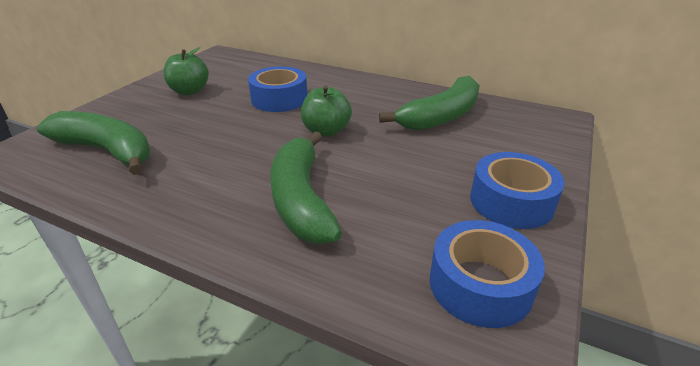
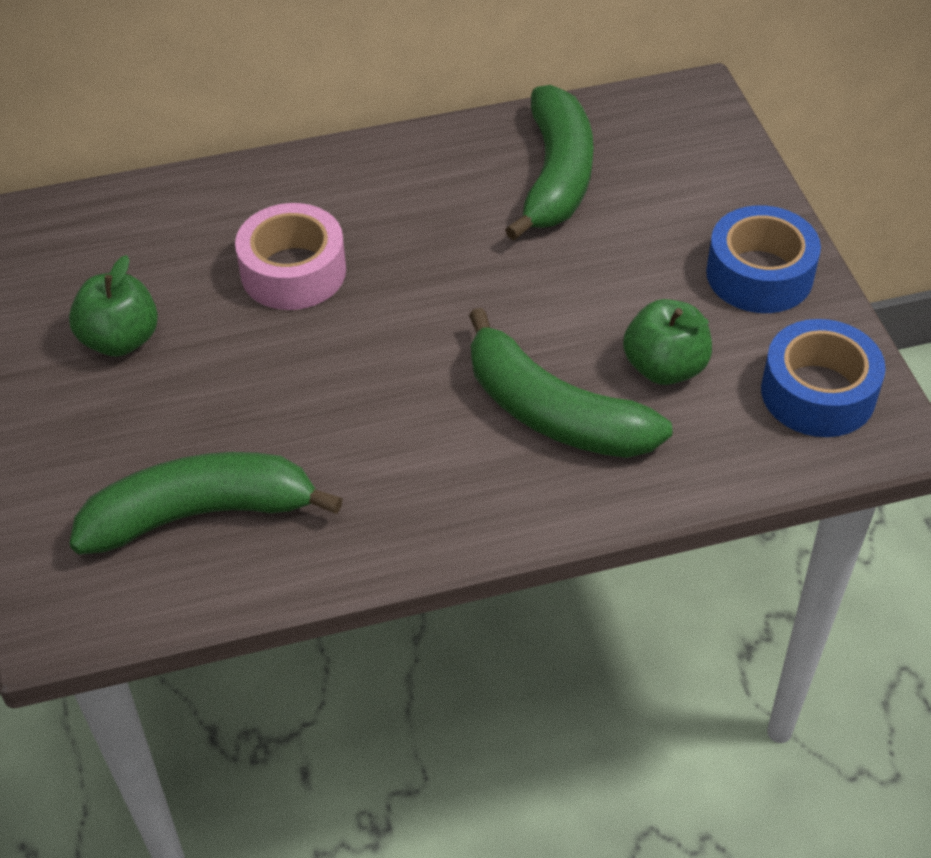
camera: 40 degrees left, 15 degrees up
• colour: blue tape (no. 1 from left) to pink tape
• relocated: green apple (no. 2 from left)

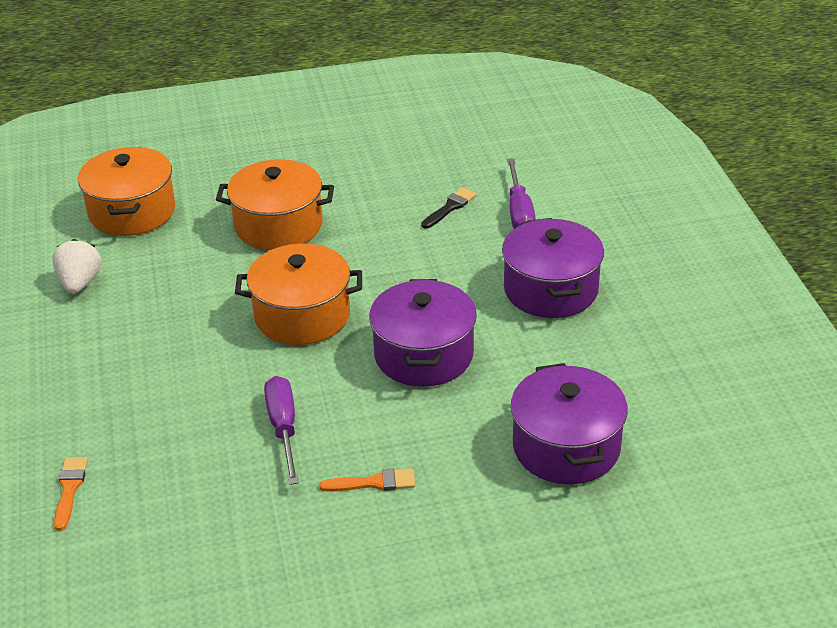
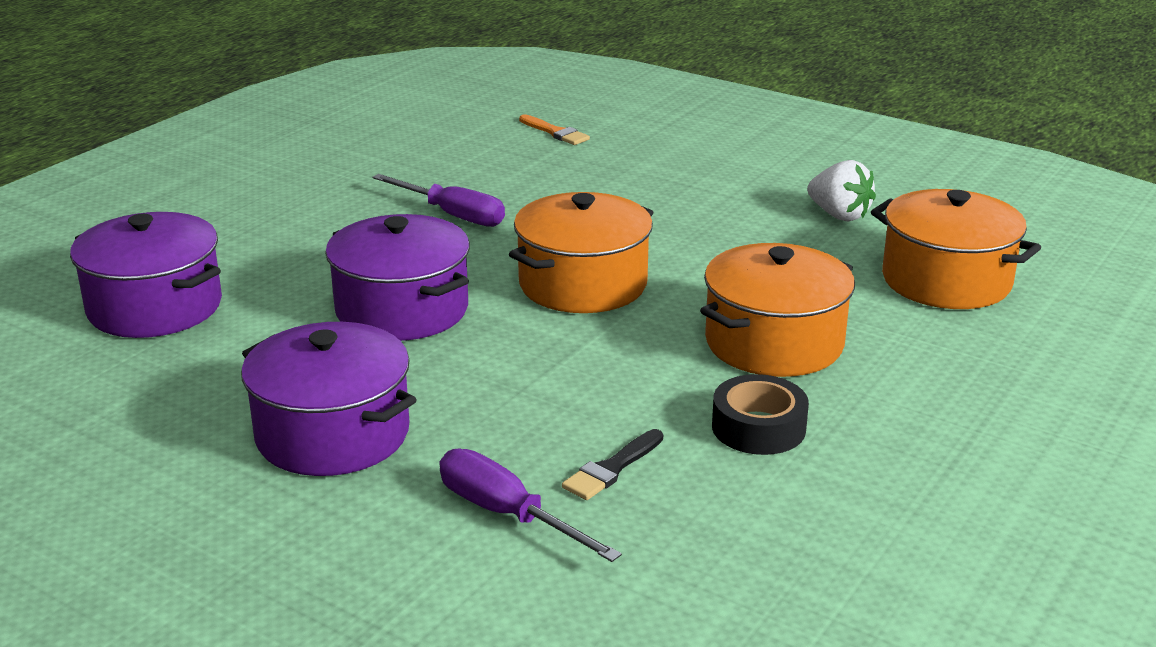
camera: 135 degrees right, 10 degrees down
• missing: orange brush (no. 2 from left)
• spun: black brush 45 degrees clockwise
• appeared: black tape

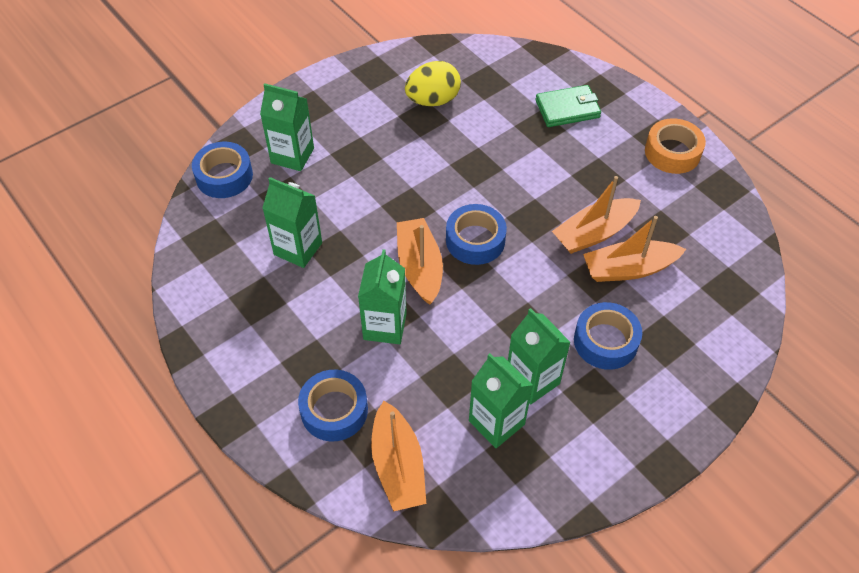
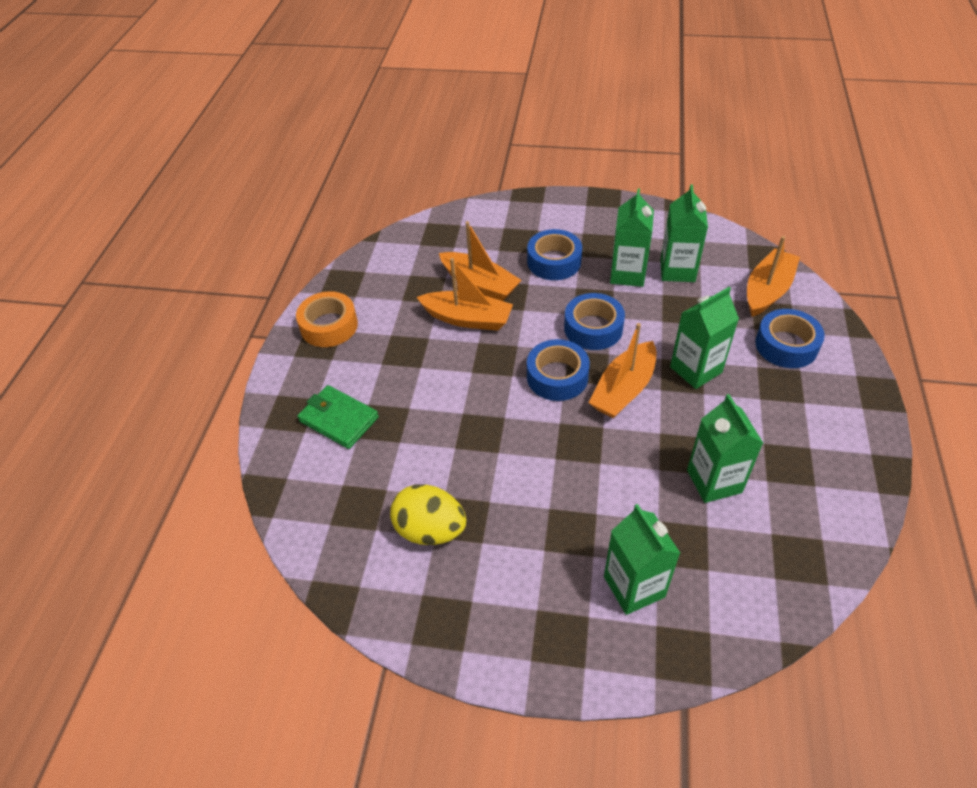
camera: 130 degrees left, 5 degrees down
• relocated: blue tape (no. 1 from left in the first image) to blue tape (no. 3 from left)

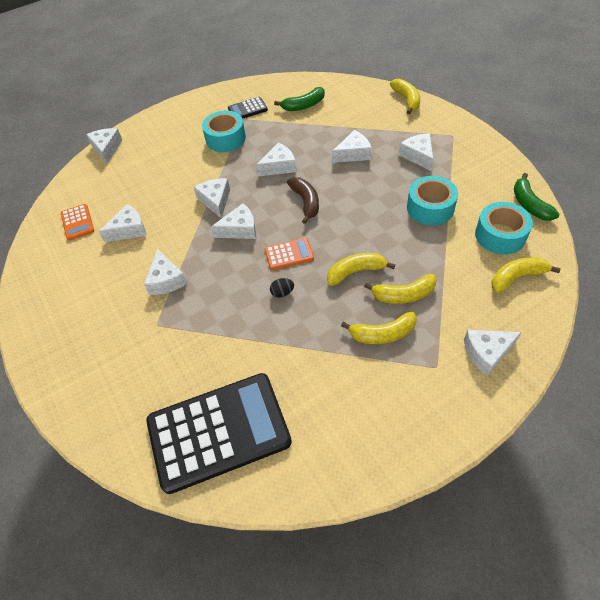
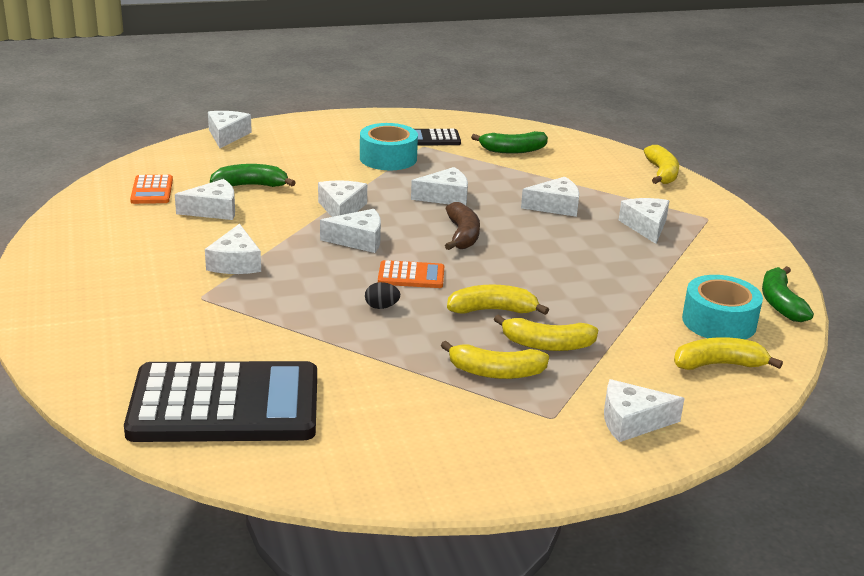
camera: 10 degrees right, 25 degrees down
• missing: turquoise tape (no. 2 from left)
• appeared: green banana (no. 1 from left)

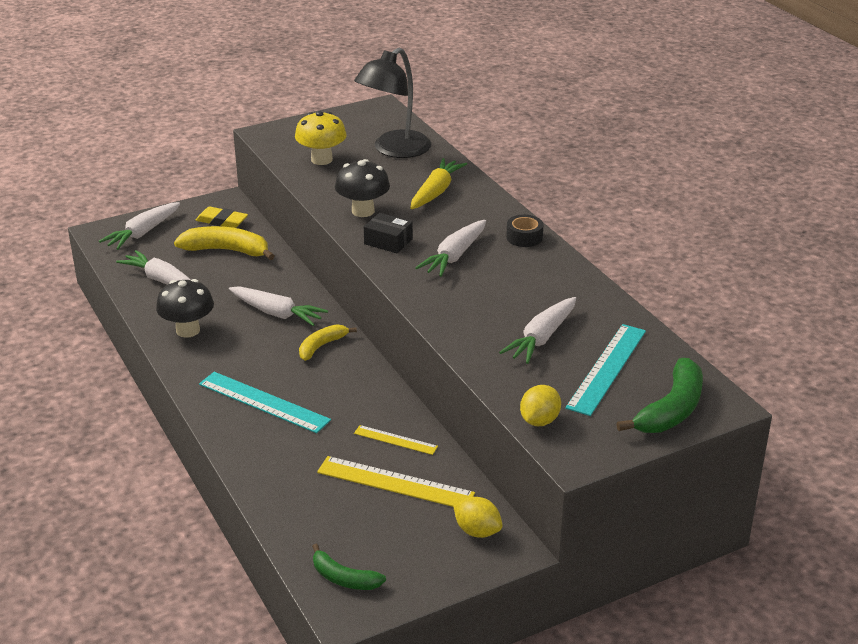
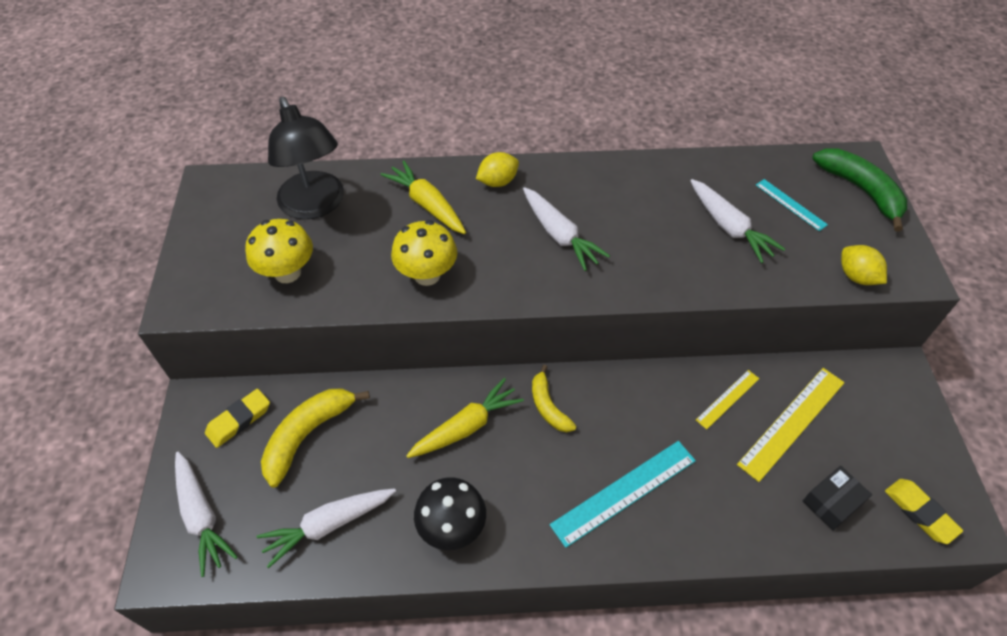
camera: 65 degrees left, 20 degrees up
• colour: white carrot (no. 3 from left) to yellow carrot (no. 2 from left)
• exchanged: green banana (no. 1 from left) to yellow eraser (no. 2 from left)
• colour: black mushroom (no. 2 from left) to yellow mushroom (no. 2 from left)
• relocated: black box
• relocated: yellow lemon (no. 1 from left)
• missing: black tape
• size: turquoise ruler (no. 2 from left) x0.56

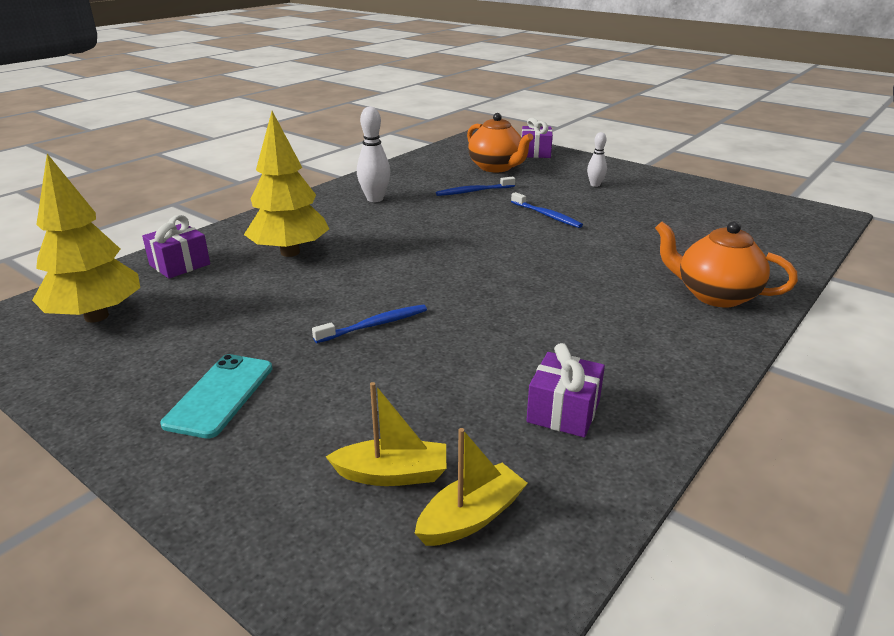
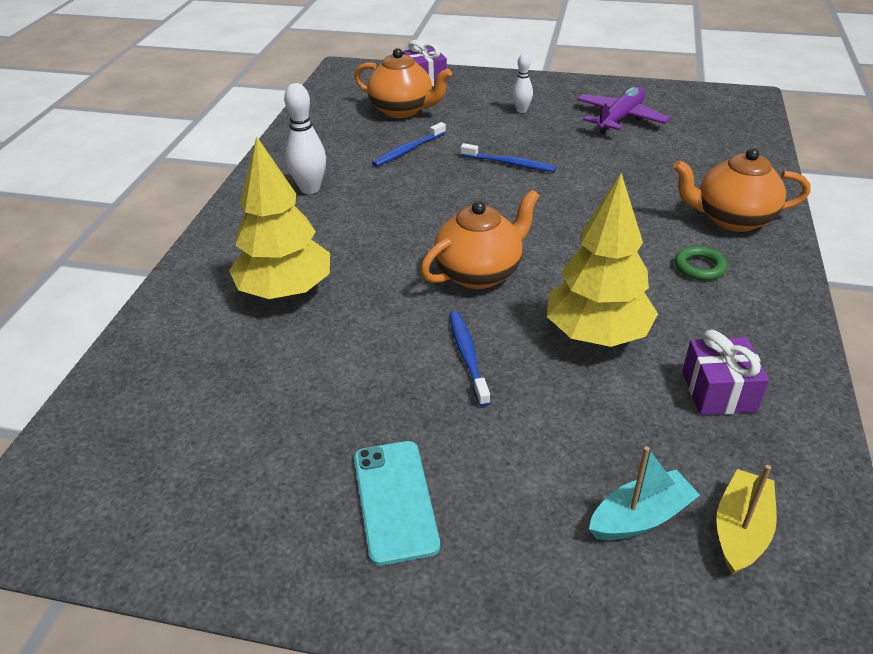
camera: 25 degrees left, 10 degrees up
• relocated: yellow tree (no. 1 from left in the first image) to yellow tree (no. 2 from left)
• missing: purple gift (no. 1 from left)
• spun: blue toothbrush (no. 1 from left in the first image) 45 degrees counterclockwise
• colour: yellow boat (no. 1 from left) to turquoise boat
• appeared: orange teapot (no. 2 from left)
• appeared: purple plane
• appeared: green ring

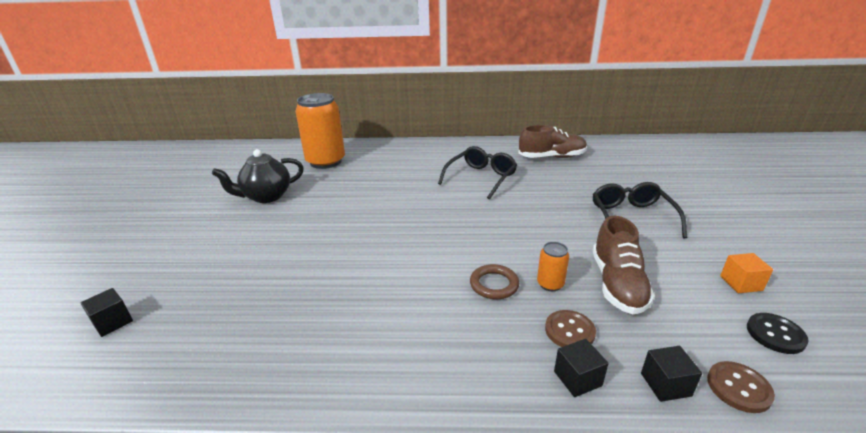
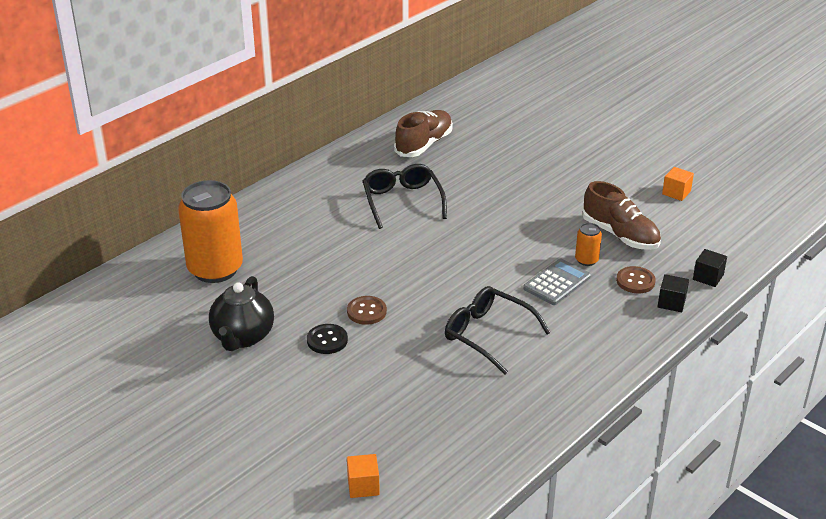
camera: 50 degrees left, 5 degrees up
• colour: black cube (no. 1 from left) to orange cube (no. 1 from left)
• exchanged: brown ring to grey calculator
• relocated: black glasses (no. 2 from left)
• relocated: brown button (no. 2 from left in the first image) to brown button (no. 1 from left)
• relocated: black button

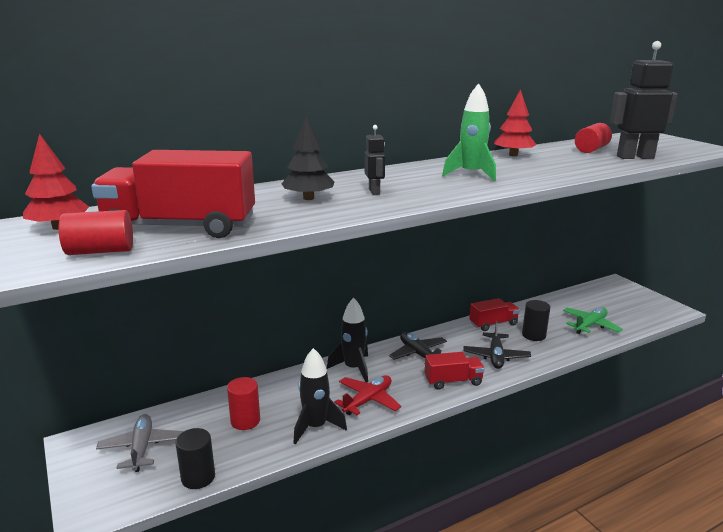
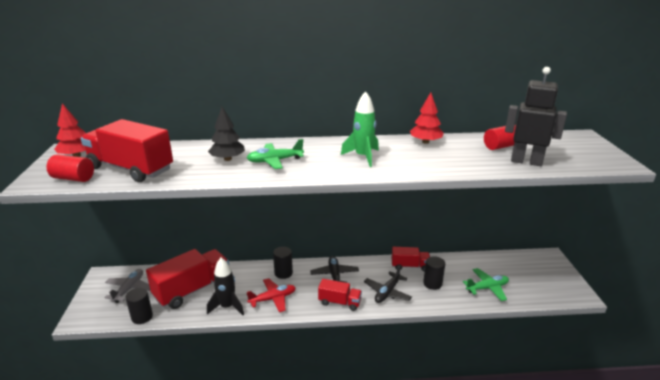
camera: 25 degrees right, 5 degrees up
• exchanged: red cylinder (no. 2 from left) to red truck (no. 2 from left)
• exchanged: black rocket (no. 2 from left) to black cylinder (no. 2 from left)
• exchanged: black robot (no. 1 from left) to green plane (no. 1 from left)

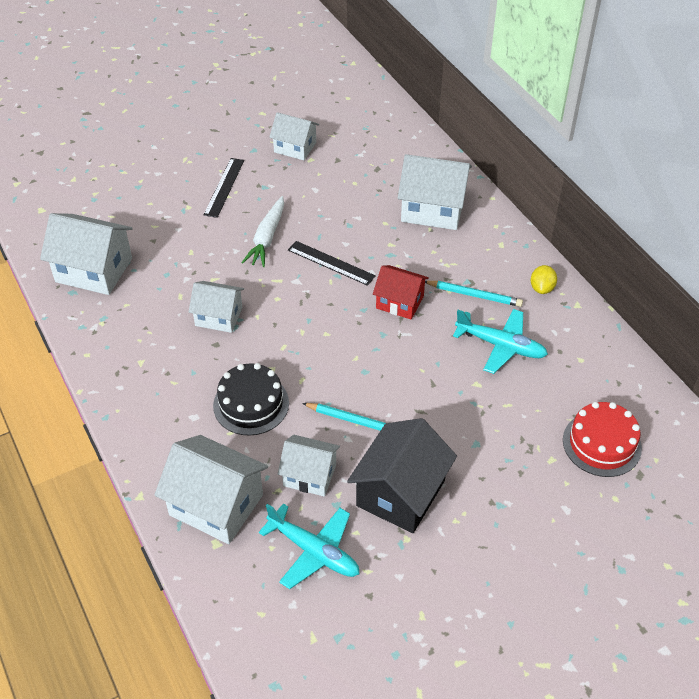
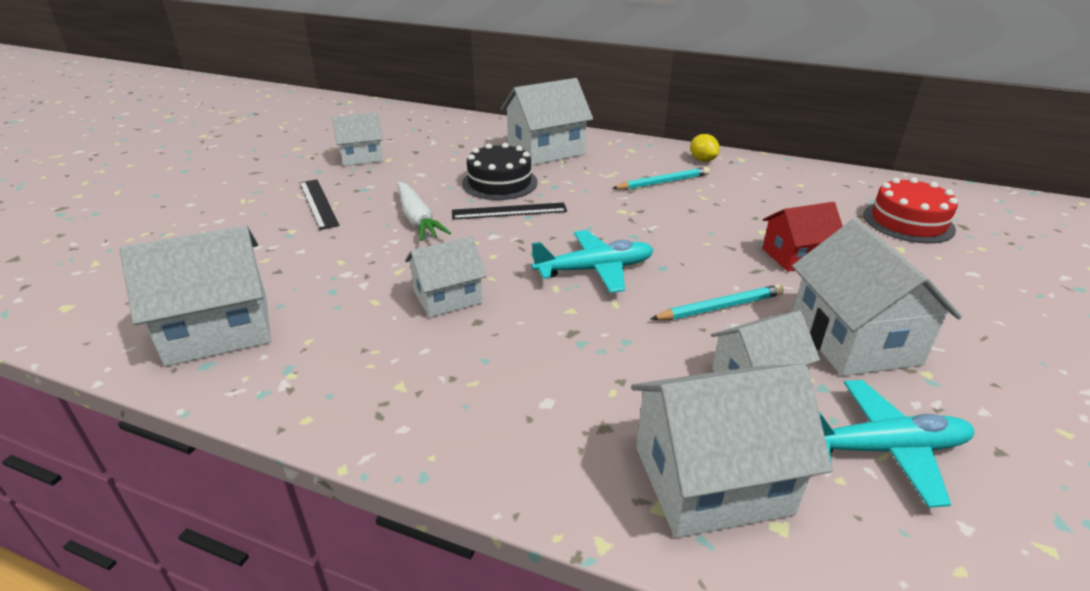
camera: 40 degrees left, 15 degrees down
• relocated: black cake
• colour: black house to white house (no. 7 from left)
• relocated: red house
• relocated: turquoise plane (no. 2 from left in the first image) to turquoise plane (no. 1 from left)

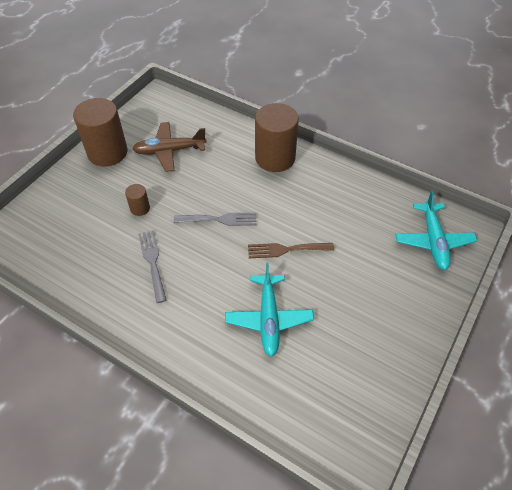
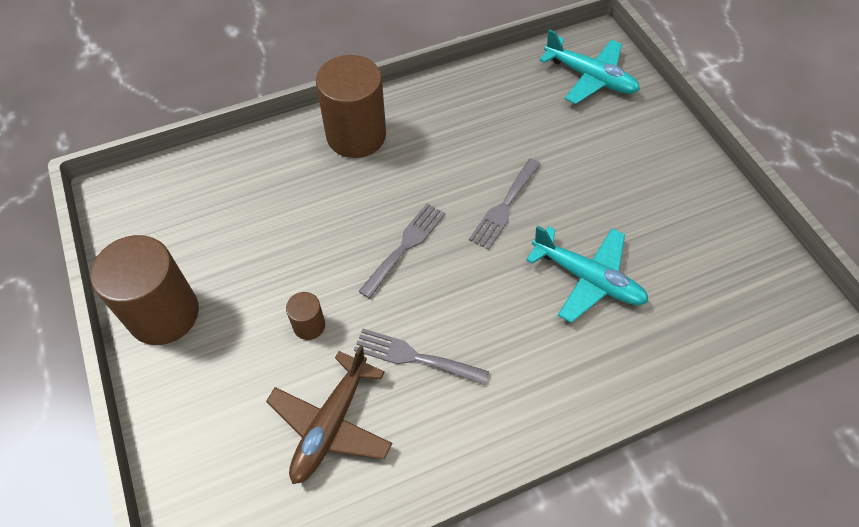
camera: 55 degrees left, 5 degrees up
• relocated: brown plane
• colour: brown fork to grey fork (no. 3 from left)

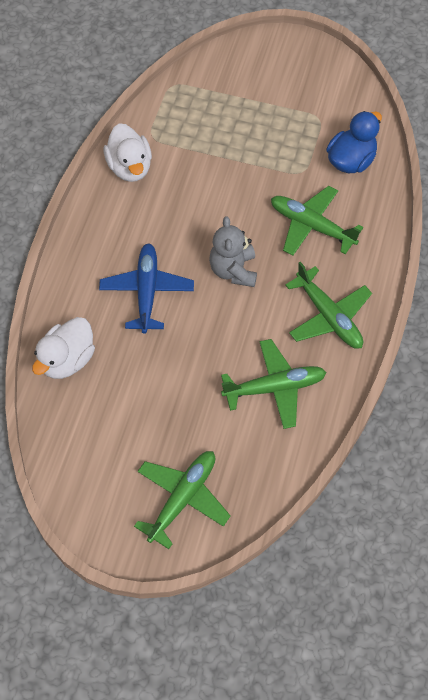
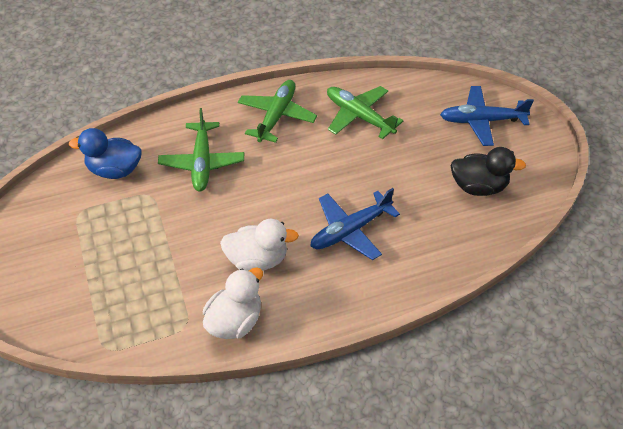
camera: 125 degrees left, 10 degrees down
• relocated: white duck (no. 1 from left in the first image) to white duck (no. 2 from left)
• colour: green plane (no. 1 from left) to blue plane (no. 2 from left)
• missing: grey teddy bear
• appeared: black duck

